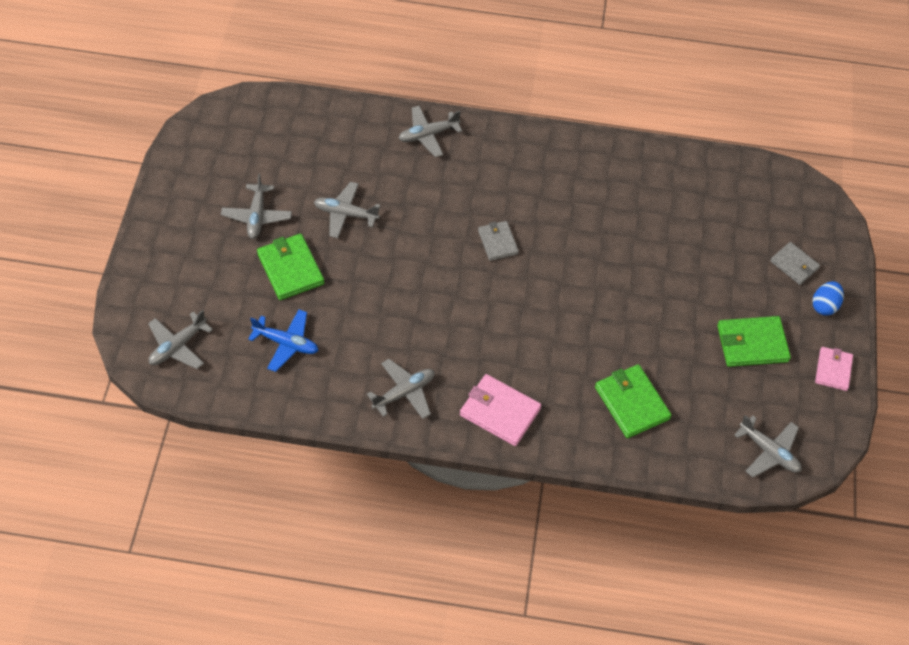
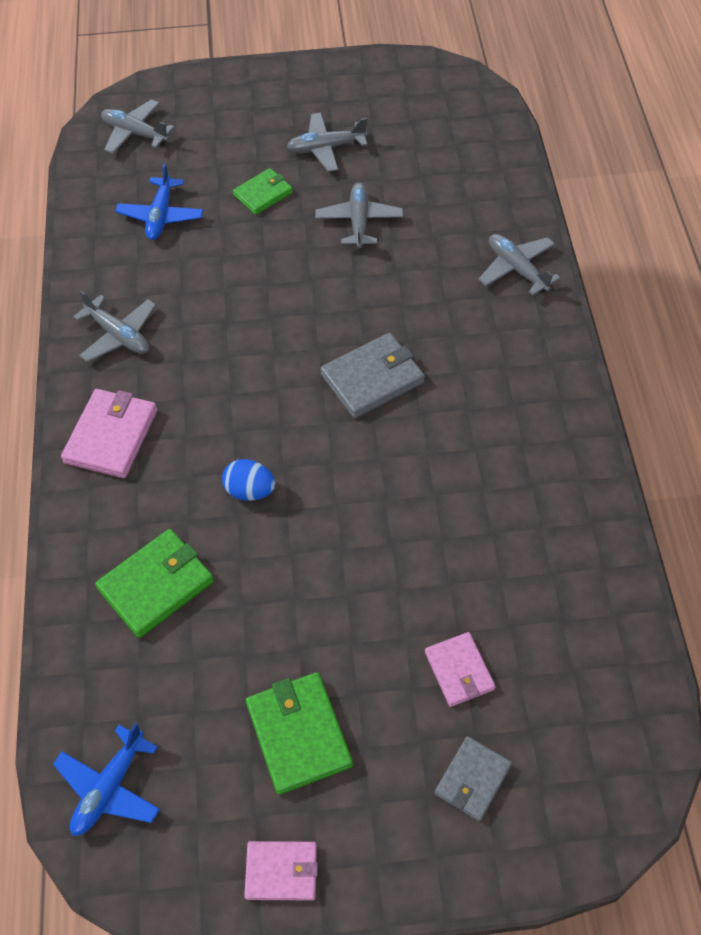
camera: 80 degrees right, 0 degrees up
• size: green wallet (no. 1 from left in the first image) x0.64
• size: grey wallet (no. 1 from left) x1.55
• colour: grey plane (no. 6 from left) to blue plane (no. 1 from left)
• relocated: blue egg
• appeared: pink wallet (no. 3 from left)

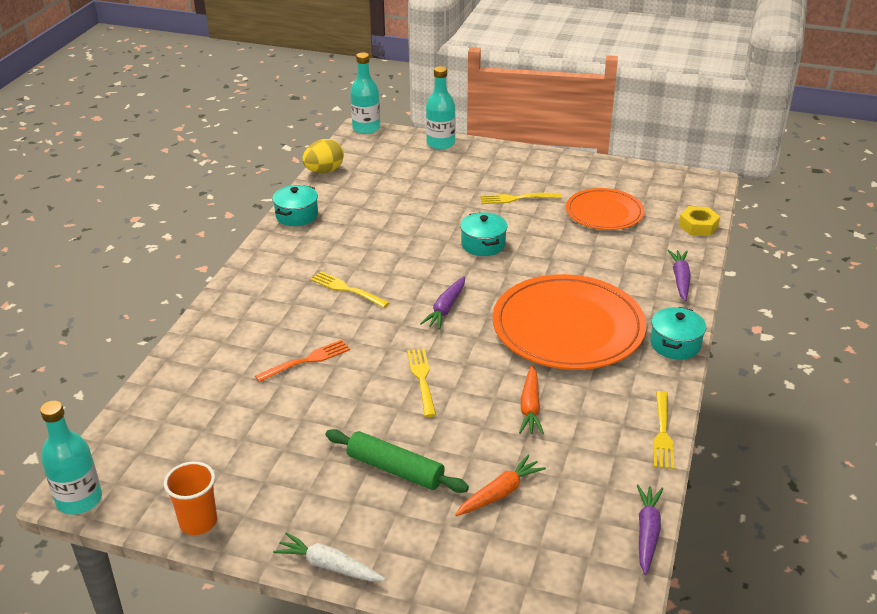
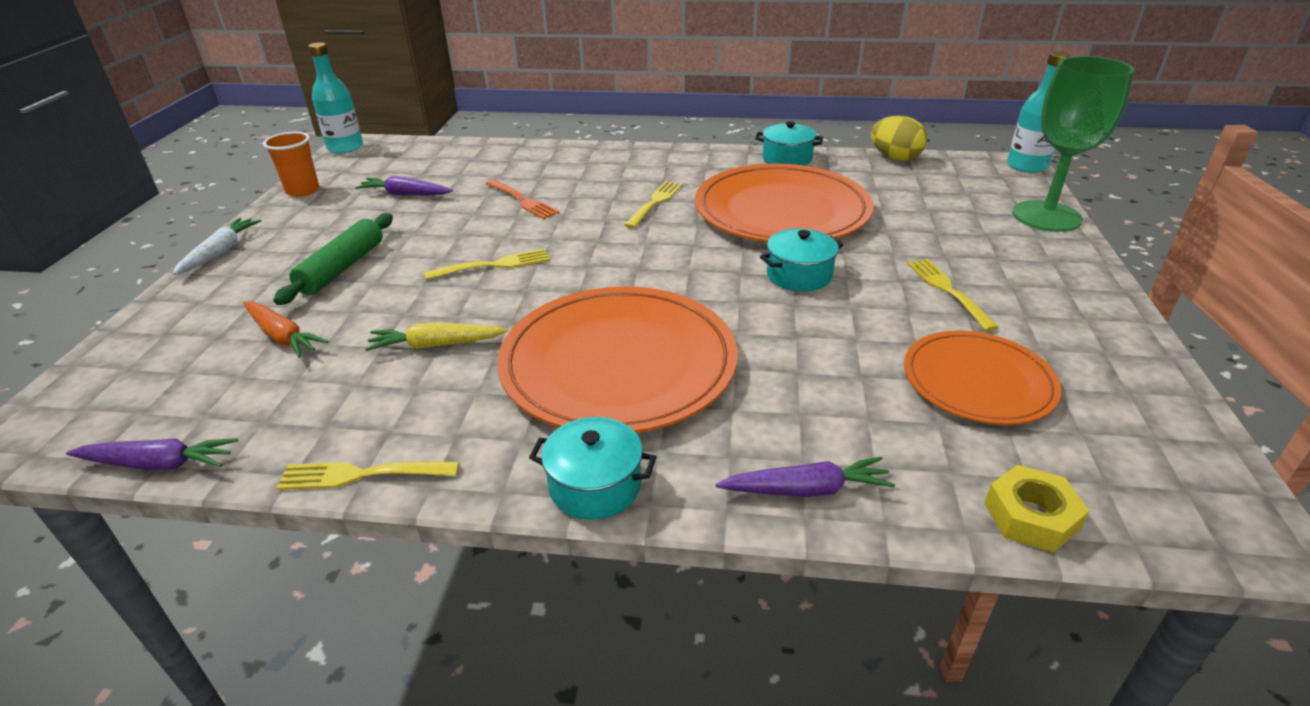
camera: 80 degrees right, 0 degrees up
• relocated: purple carrot (no. 1 from left in the first image) to purple carrot (no. 2 from left)
• exchanged: turquoise bottle (no. 3 from left) to green goblet
• colour: orange carrot (no. 2 from left) to yellow carrot
• appeared: orange plate (no. 2 from left)

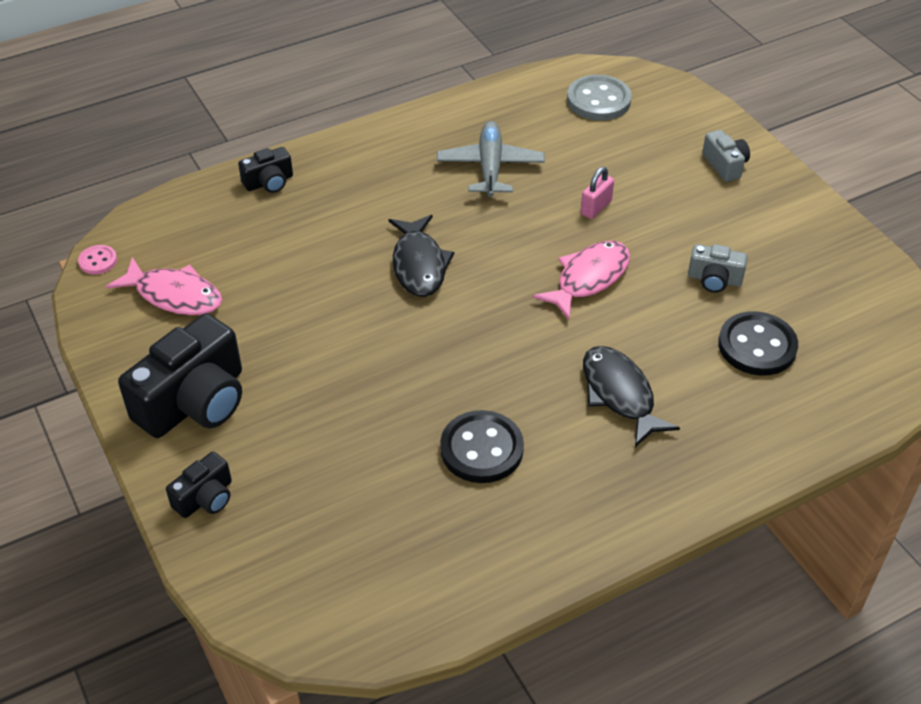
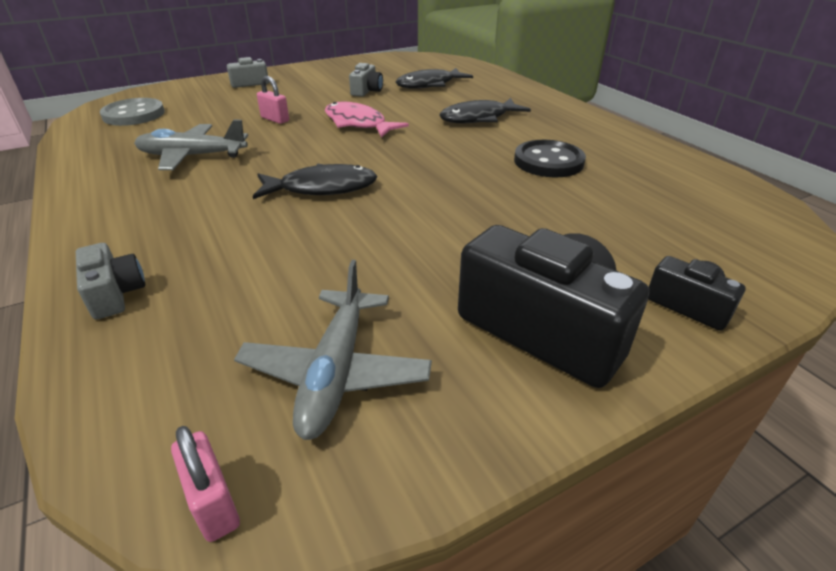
camera: 90 degrees left, 10 degrees down
• exchanged: pink button to pink padlock (no. 1 from left)
• exchanged: pink fish (no. 1 from left) to grey plane (no. 2 from left)
• colour: black camera (no. 3 from left) to grey camera (no. 1 from left)
• exchanged: black button (no. 2 from left) to black fish (no. 2 from left)

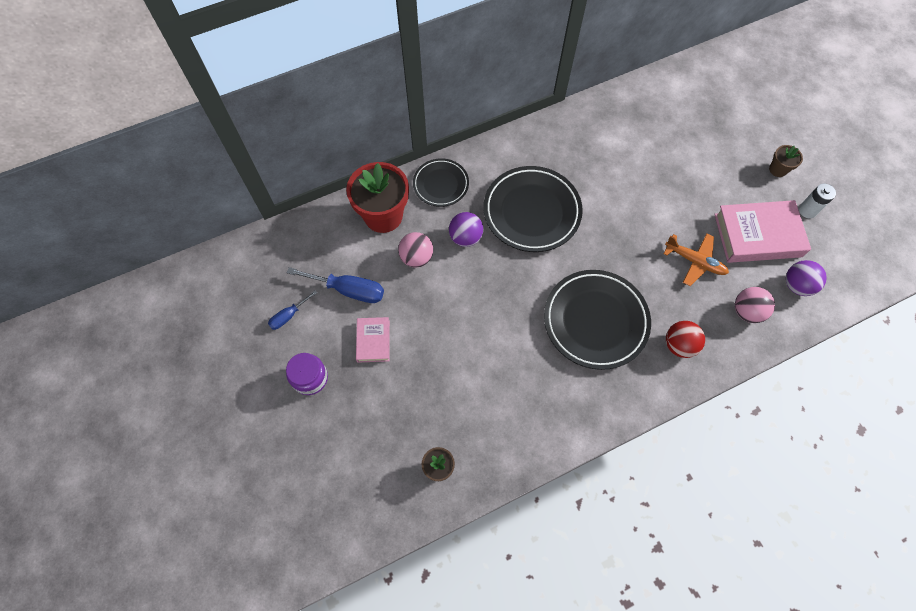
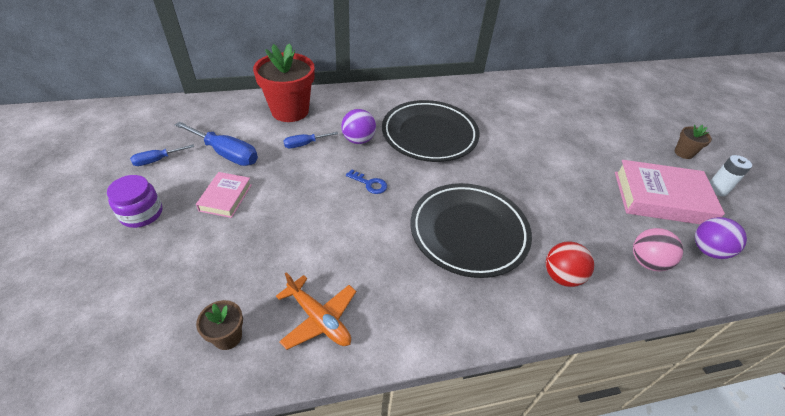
camera: 10 degrees right, 20 degrees down
• exchanged: pink ball (no. 1 from left) to blue screwdriver (no. 3 from left)
• missing: black plate (no. 1 from left)
• relocated: orange plane
• appeared: blue key

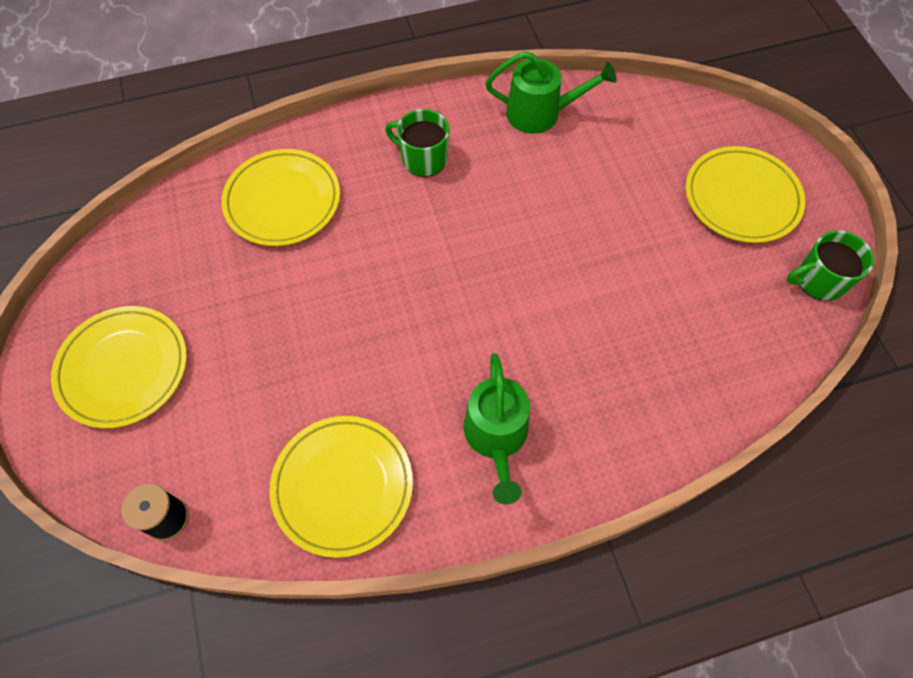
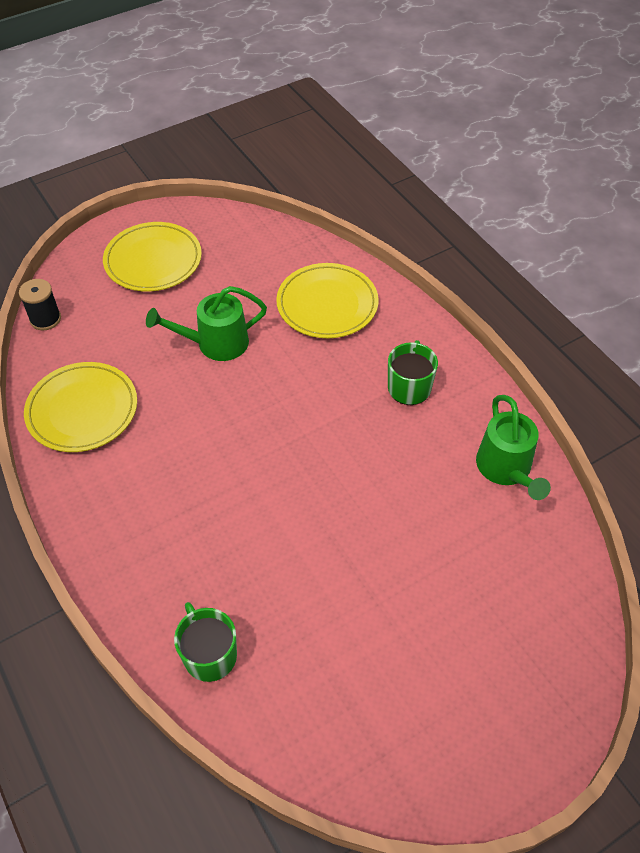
camera: 75 degrees right, 10 degrees down
• relocated: green watering can (no. 1 from left)
• missing: yellow plate (no. 4 from left)
• relocated: green mug (no. 2 from left in the first image) to green mug (no. 1 from left)

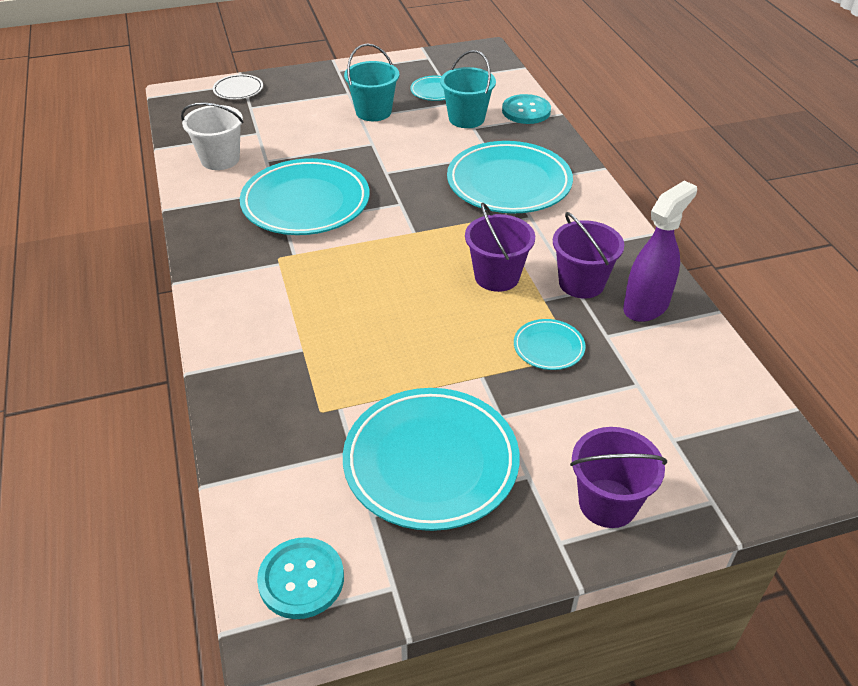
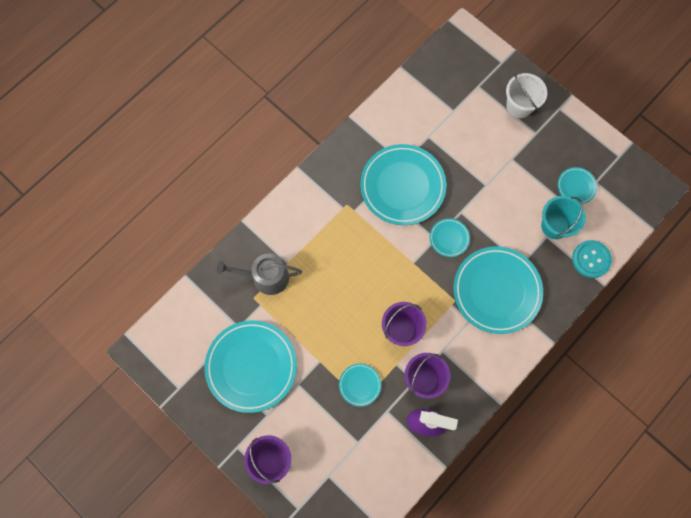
camera: 60 degrees right, 30 degrees up
• relocated: white bucket
• missing: white plate
• missing: turquoise button (no. 1 from left)
• missing: turquoise bucket (no. 1 from left)
• appeared: grey watering can
• appeared: turquoise plate (no. 4 from left)

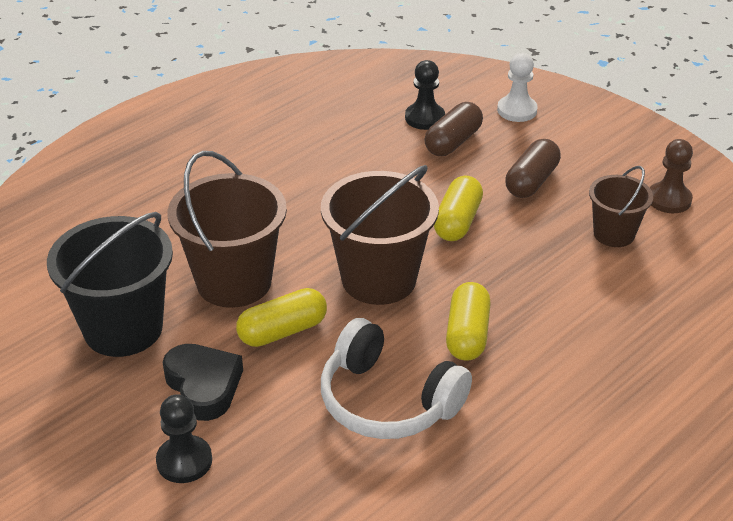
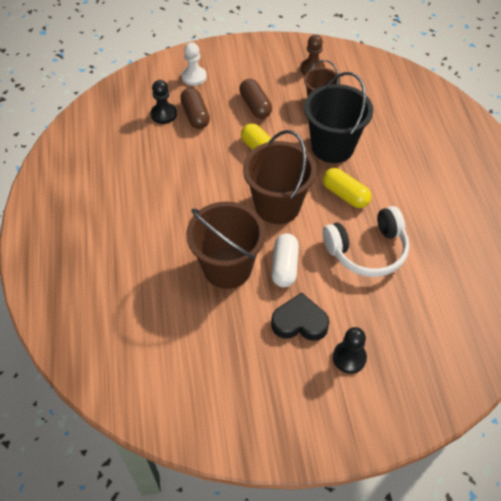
camera: 55 degrees left, 15 degrees up
• relocated: black bucket
• colour: yellow capsule (no. 1 from left) to white capsule

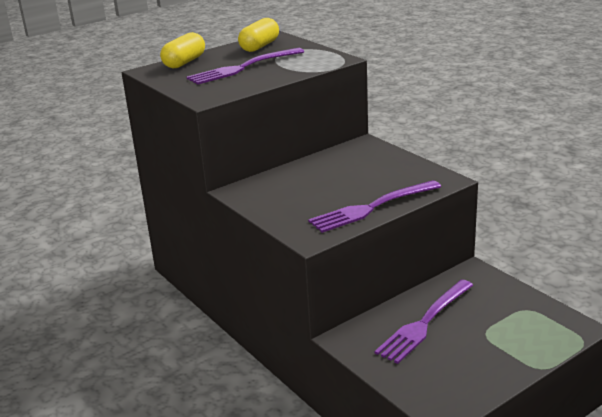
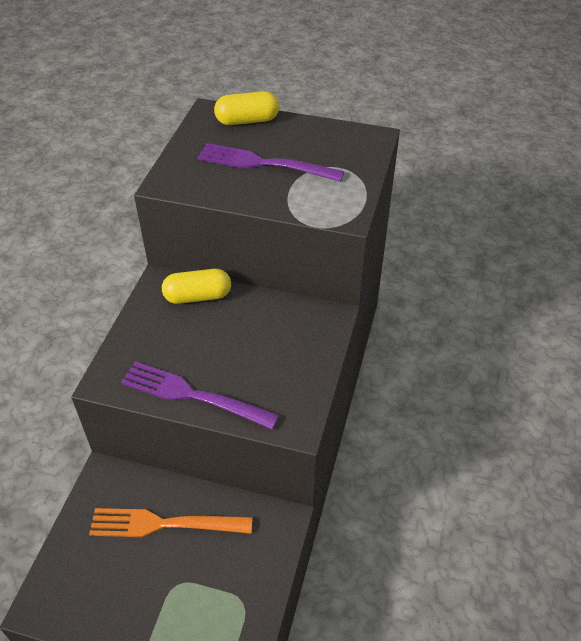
camera: 50 degrees right, 20 degrees up
• relocated: yellow capsule (no. 2 from left in the first image) to yellow capsule (no. 1 from left)
• colour: purple fork (no. 3 from left) to orange fork

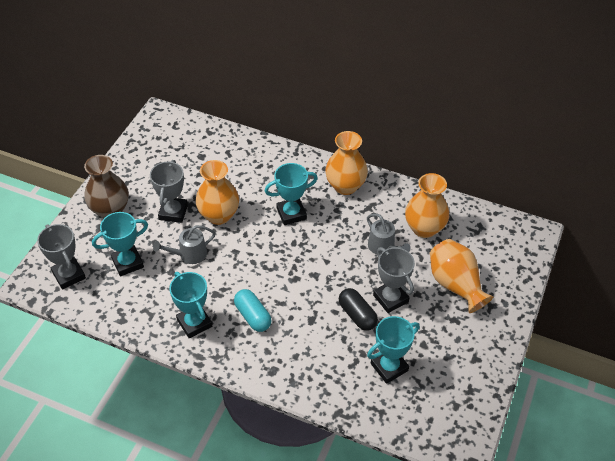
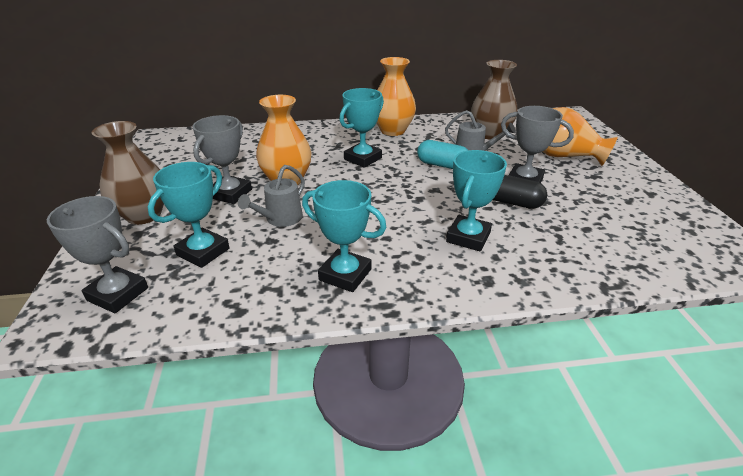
camera: 30 degrees left, 15 degrees down
• spun: grey trophy (no. 2 from left) 45 degrees clockwise
• relocated: turquoise capsule
• relocated: turquoise trophy (no. 4 from left)
• colour: orange vase (no. 3 from left) to brown vase (no. 2 from left)

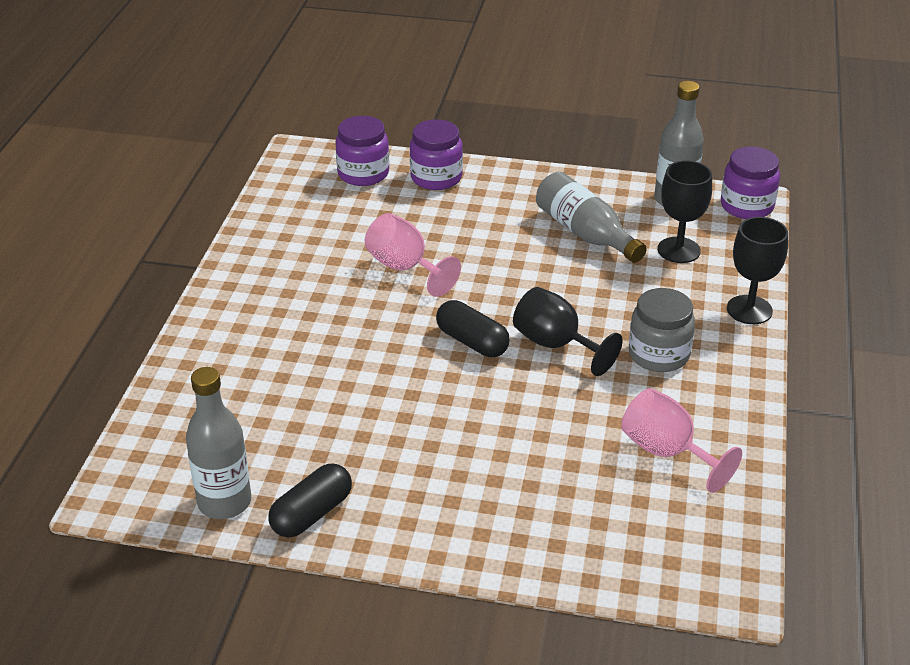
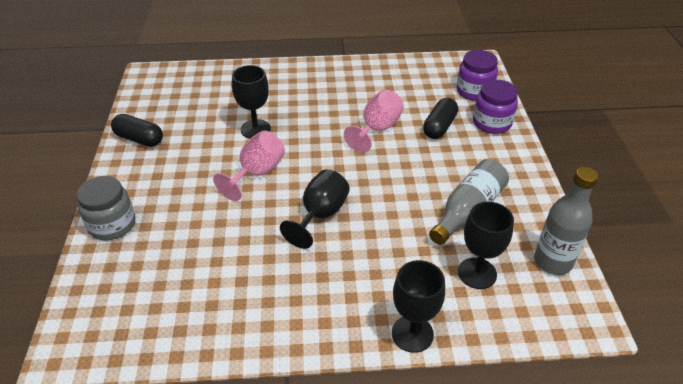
camera: 75 degrees right, 5 degrees up
• missing: grey bottle (no. 1 from left)
• relocated: black capsule (no. 2 from left)
• relocated: pink goblet (no. 2 from left in the first image) to pink goblet (no. 1 from left)
• relocated: grey jar
• missing: purple jar (no. 3 from left)
• appeared: black goblet (no. 1 from left)

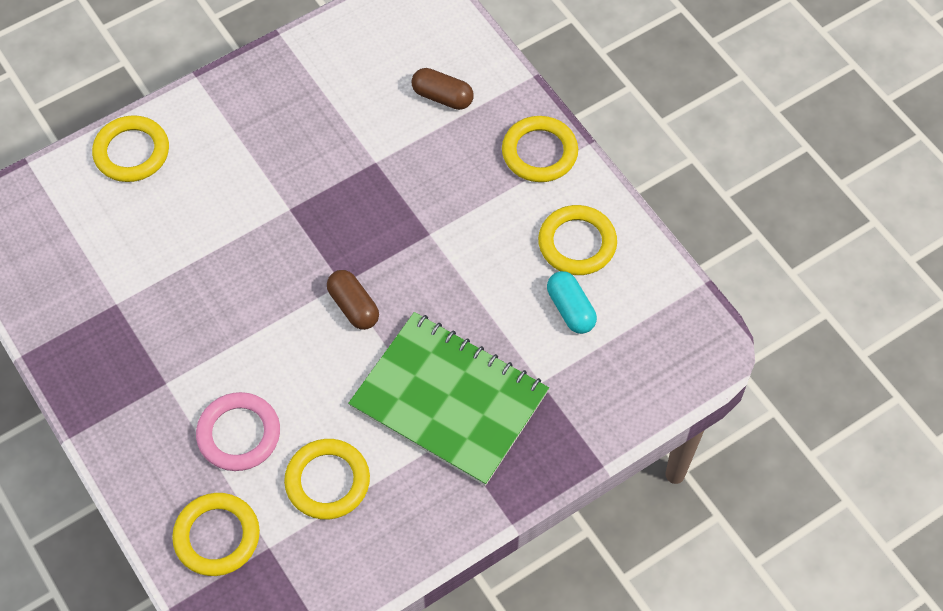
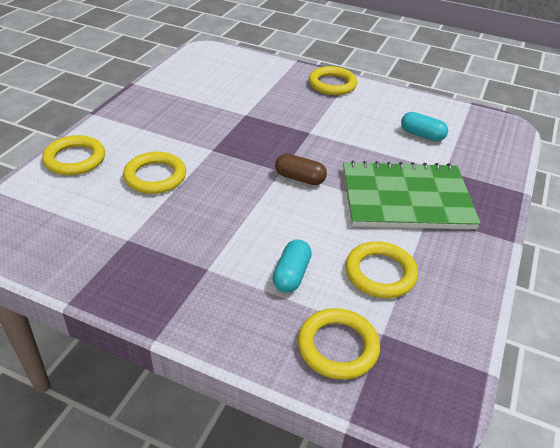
camera: 35 degrees left, 20 degrees down
• exchanged: pink ring to turquoise capsule (no. 1 from left)
• missing: brown capsule (no. 2 from left)
• relocated: yellow ring (no. 5 from left in the first image) to yellow ring (no. 2 from left)

